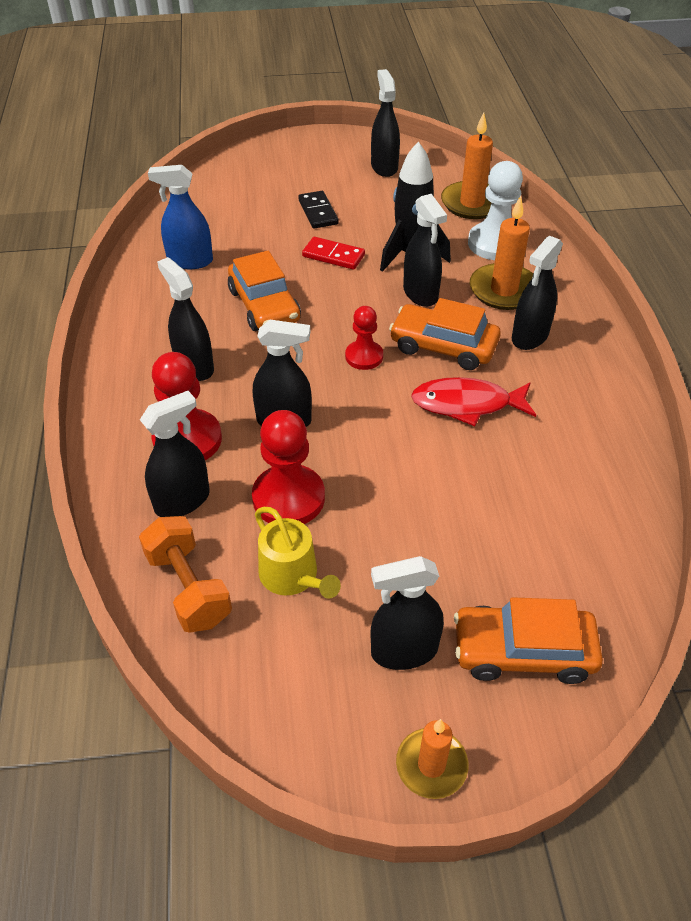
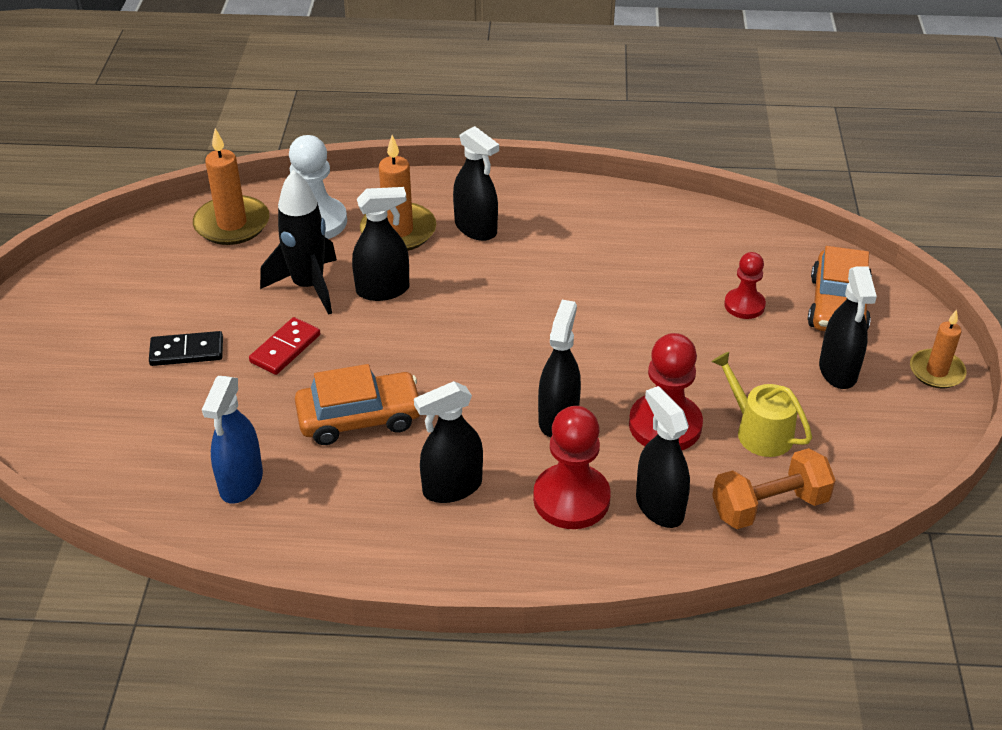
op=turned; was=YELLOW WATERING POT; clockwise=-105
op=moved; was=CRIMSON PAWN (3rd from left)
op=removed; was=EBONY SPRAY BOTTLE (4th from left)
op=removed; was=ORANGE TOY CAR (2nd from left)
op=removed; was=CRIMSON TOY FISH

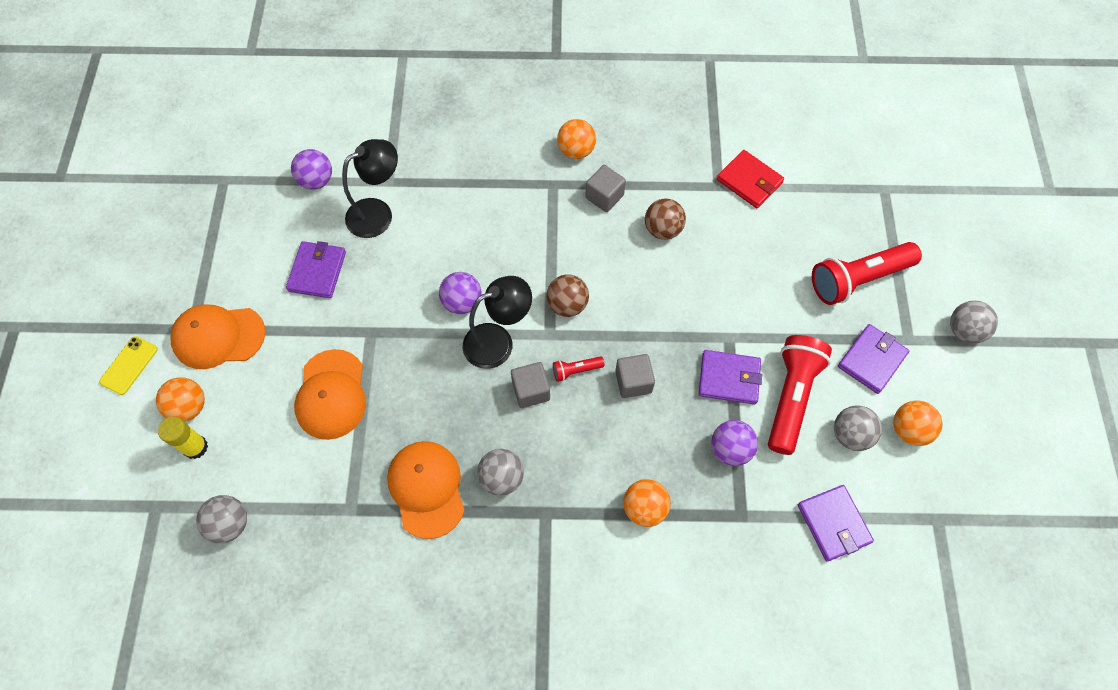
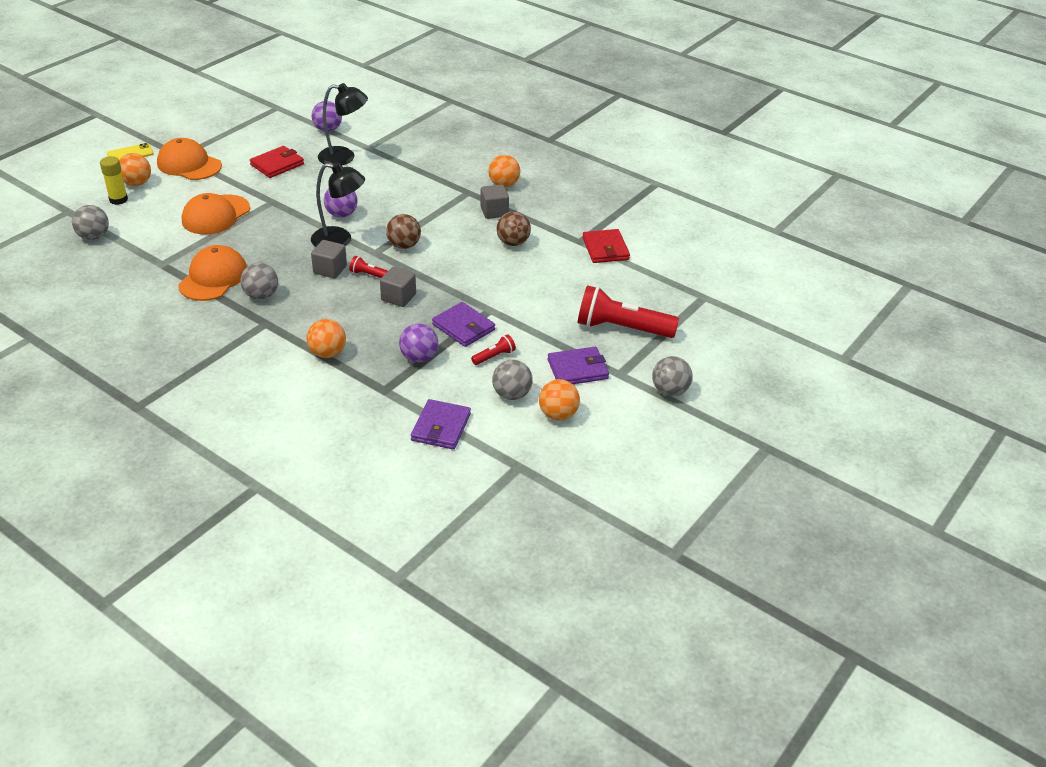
op=recoloured; was=PURPLE BILLFOLD (1st from left); now=CRIMSON BILLFOLD (1st from left)
op=resized; was=CRIMSON FLASHLIGHT (2nd from left); ratio=0.45

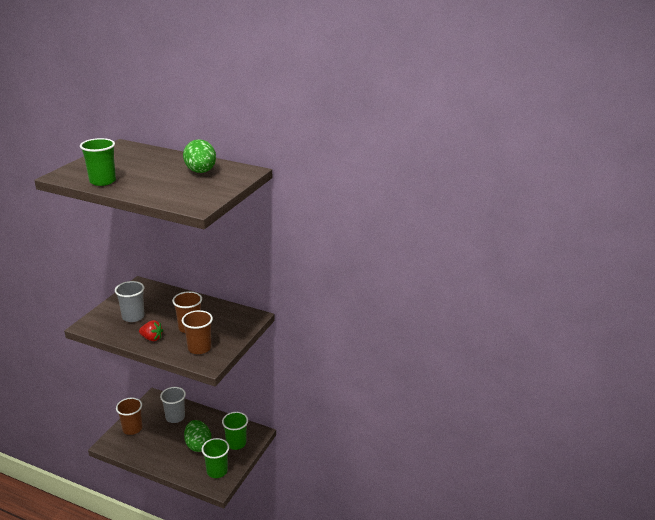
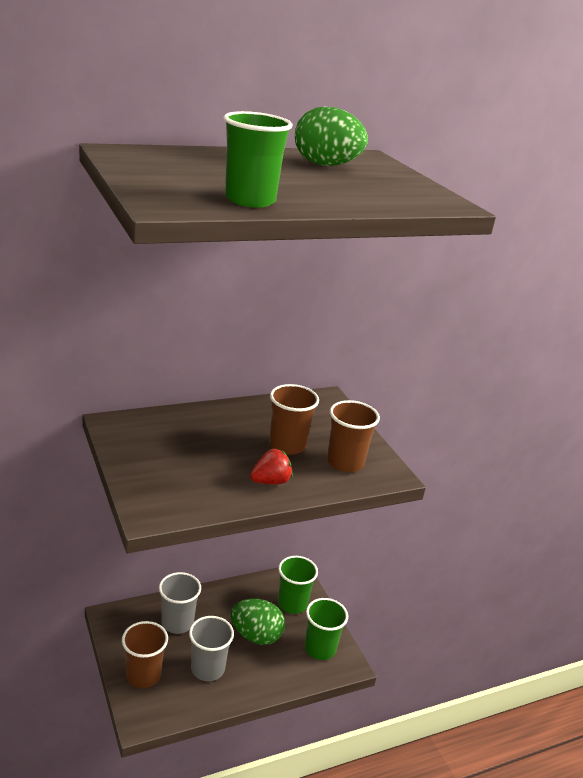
op=moved; was=GREY CUP (1st from left in the first image); now=GREY CUP (2nd from left)

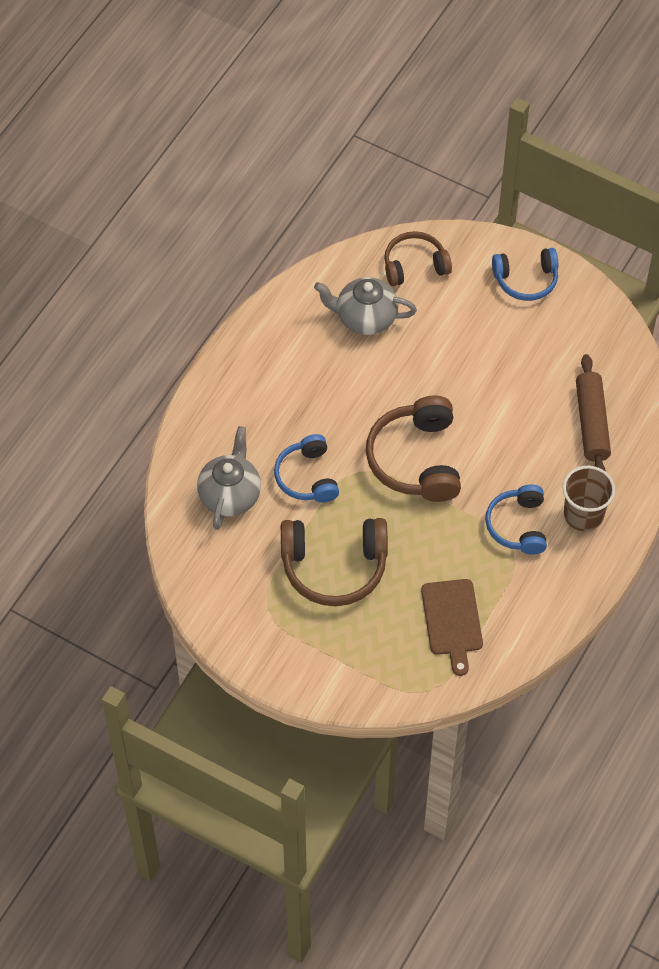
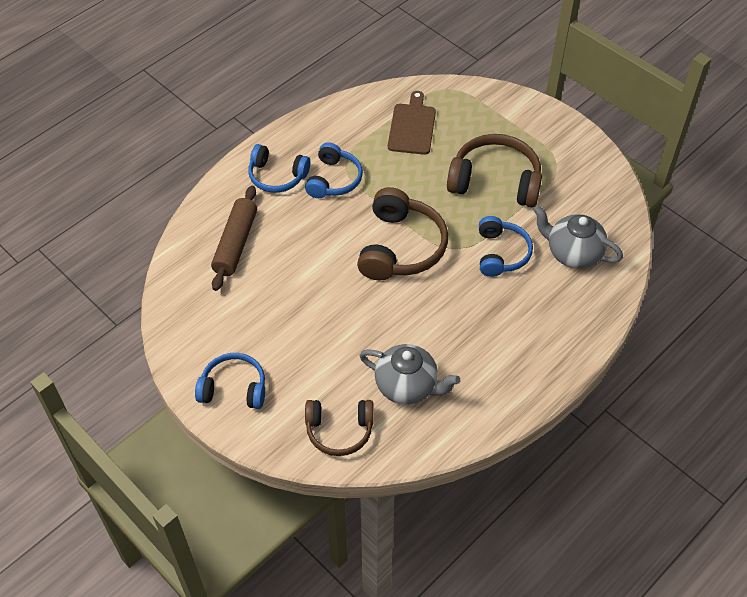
op=replaced; was=RUSSET CUP; now=COBALT HEADSET (2nd from left)
op=turned; was=GREY TEA POT (1st from left in the first image); clockwise=90

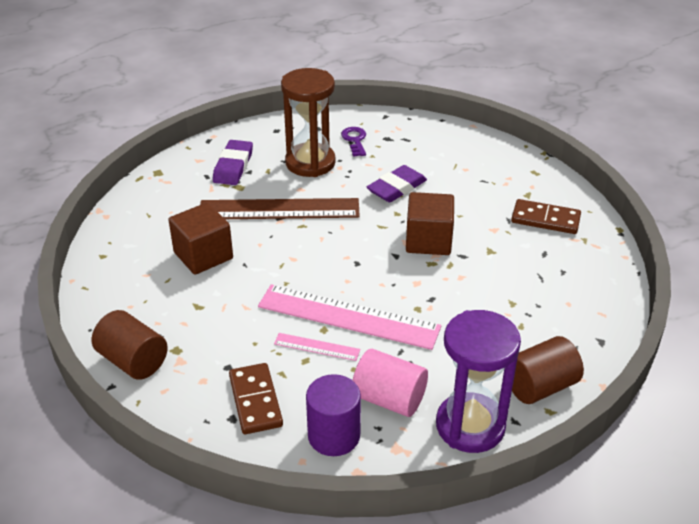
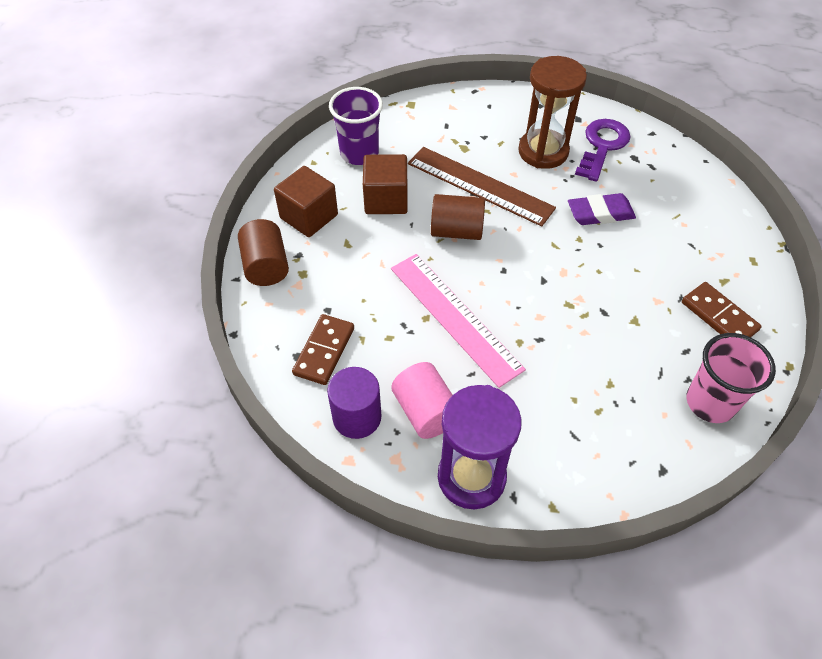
op=moved; was=RUSSET BLOCK (2nd from left in the first image); now=RUSSET BLOCK (1st from left)
op=added; now=PURPLE CUP
op=moved; was=RUSSET CYLINDER SHAPE (2nd from left)
op=resized; was=PURPLE KEY; ratio=1.72
op=added; now=PINK CUP
op=removed; was=PURPLE GUM ERASER (1st from left)
op=removed; was=PINK STRAIGHTEDGE (1st from left)

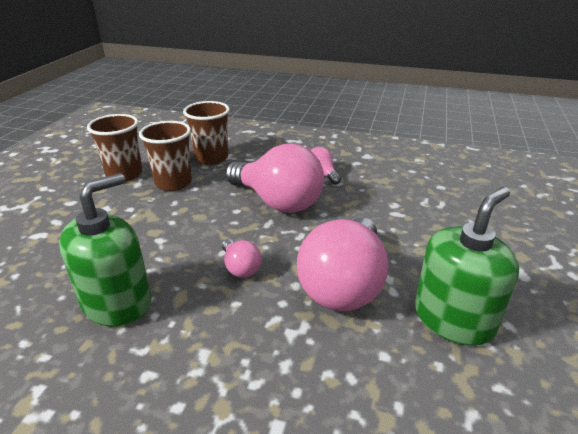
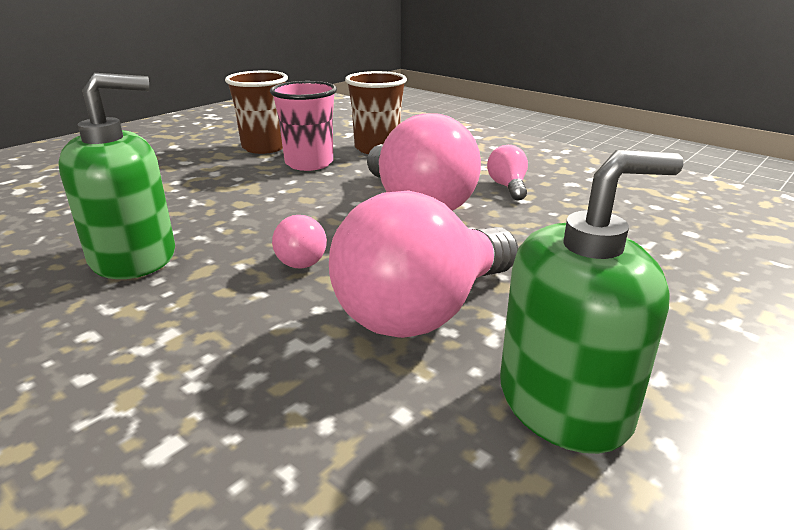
op=recoloured; was=RUSSET CUP (2nd from left); now=PINK CUP

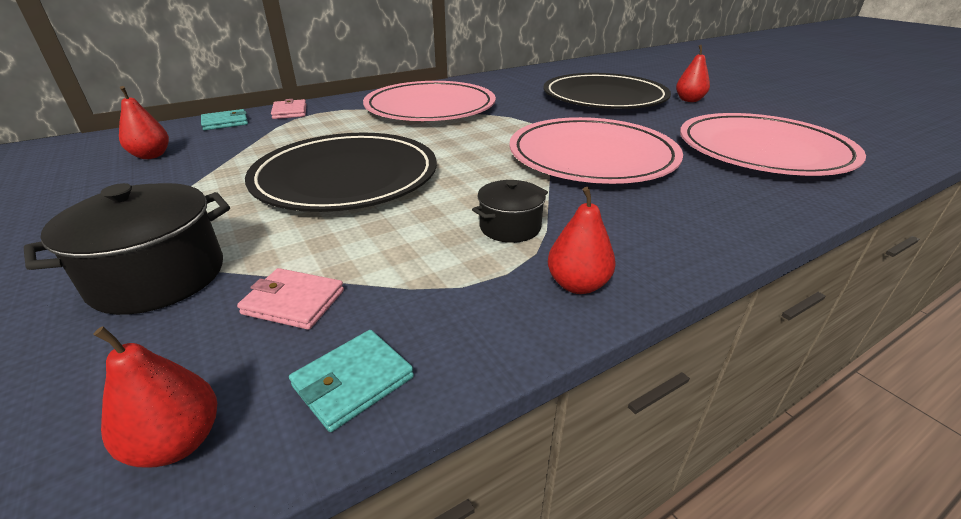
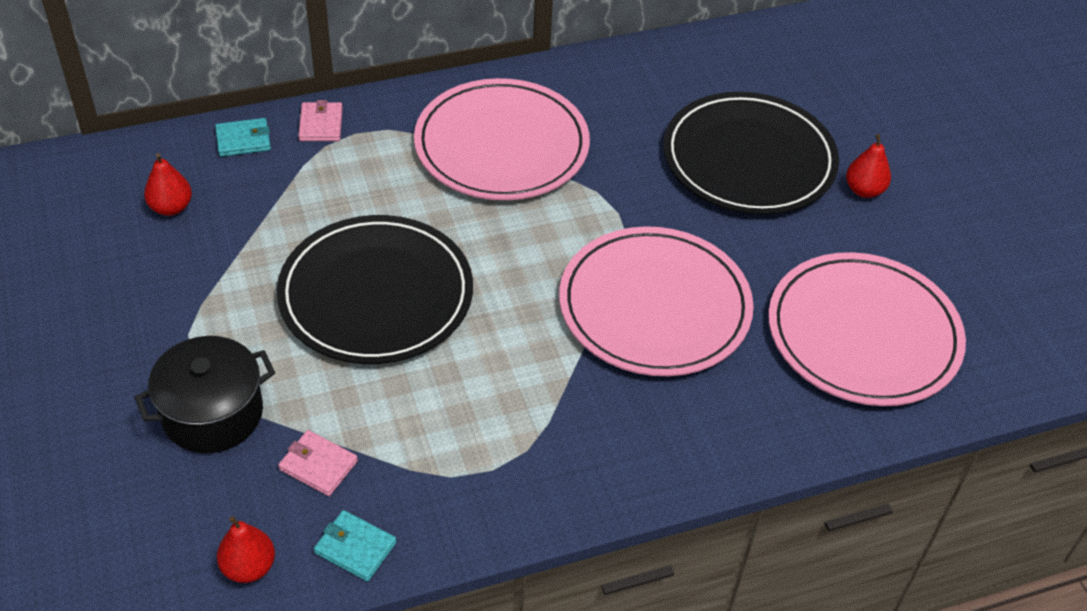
op=turned; was=TEAL BILLFOLD (2nd from left); clockwise=60
op=removed; was=EBONY STOCKPOT (2nd from left)
op=removed; was=CRIMSON PEAR FRUIT (3rd from left)

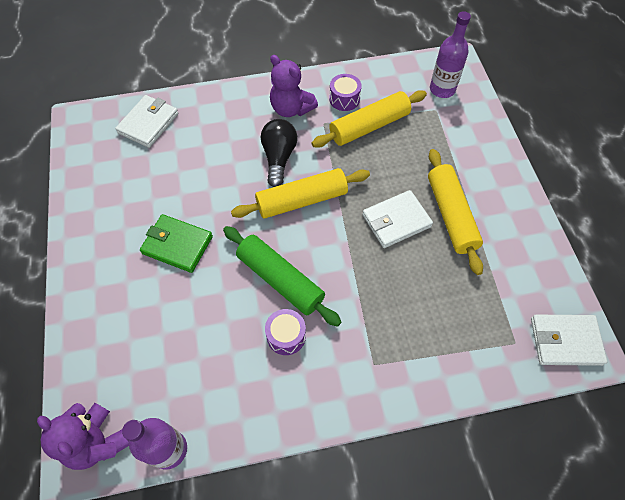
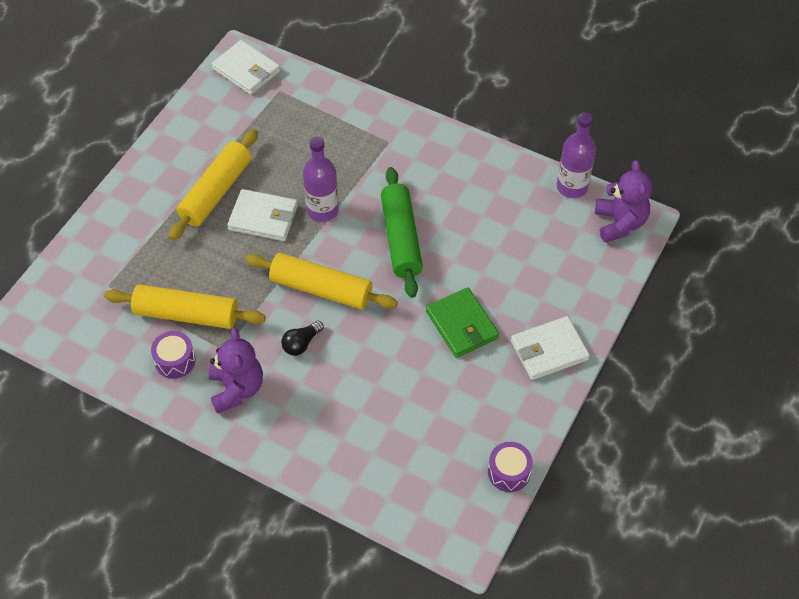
op=resized; was=EBONY LIGHT BULB; ratio=0.61
op=moved; was=PURPLE FLASK (2nd from left in the first image); now=PURPLE FLASK (1st from left)
op=moved; was=PURPLE DRUM (1st from left in the first image); now=PURPLE DRUM (2nd from left)
op=moved; was=SNOW-WHITE BILLFOLD (1st from left in the first image); now=SNOW-WHITE BILLFOLD (3rd from left)

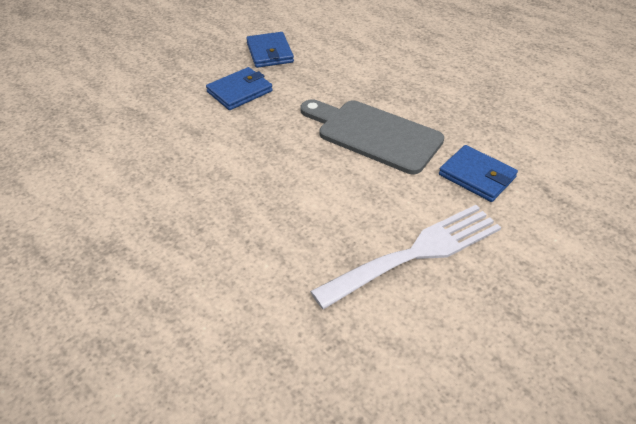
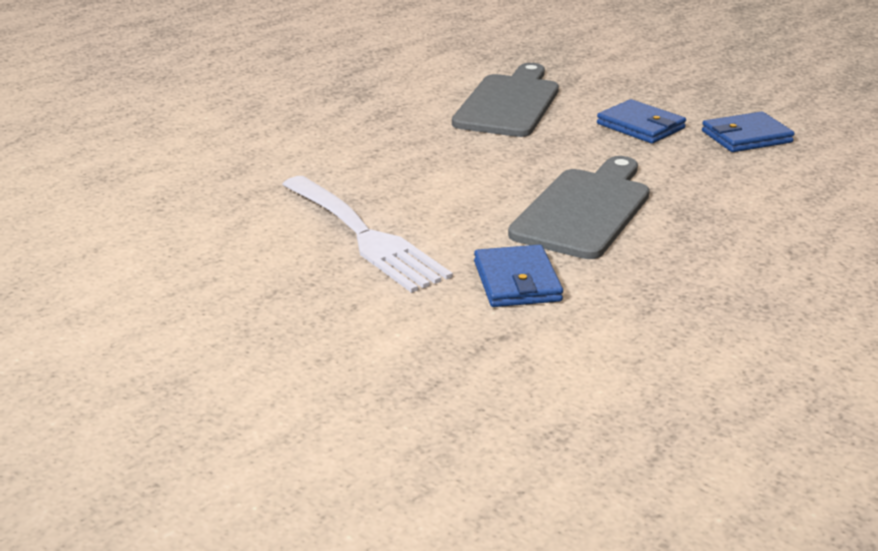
op=added; now=GREY CUTTING BOARD (1st from left)
op=turned; was=COBALT BILLFOLD (3rd from left in the first image); clockwise=-45

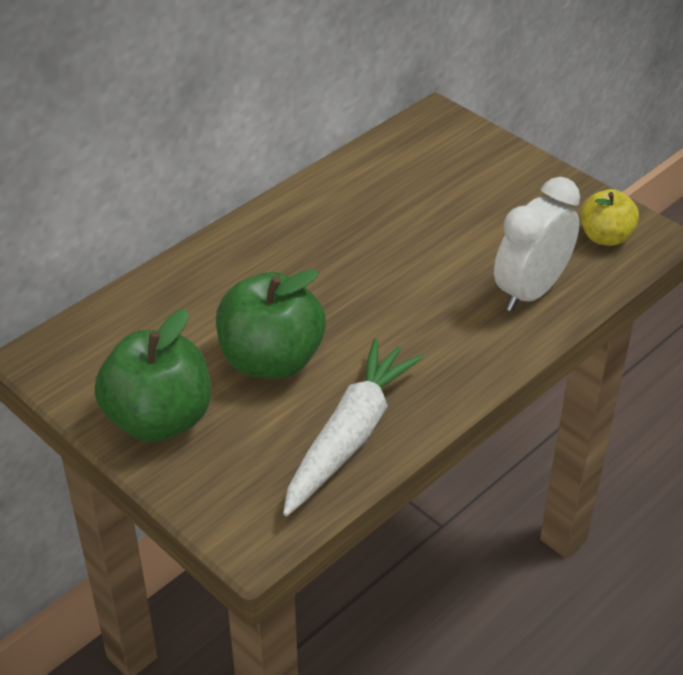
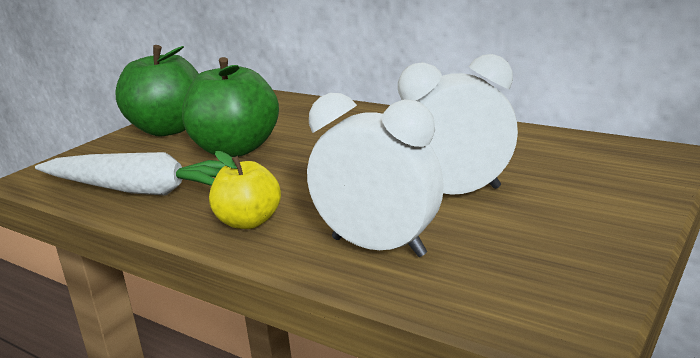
op=moved; was=YELLOW APPLE
op=added; now=SNOW-WHITE BEDSIDE CLOCK (2nd from left)

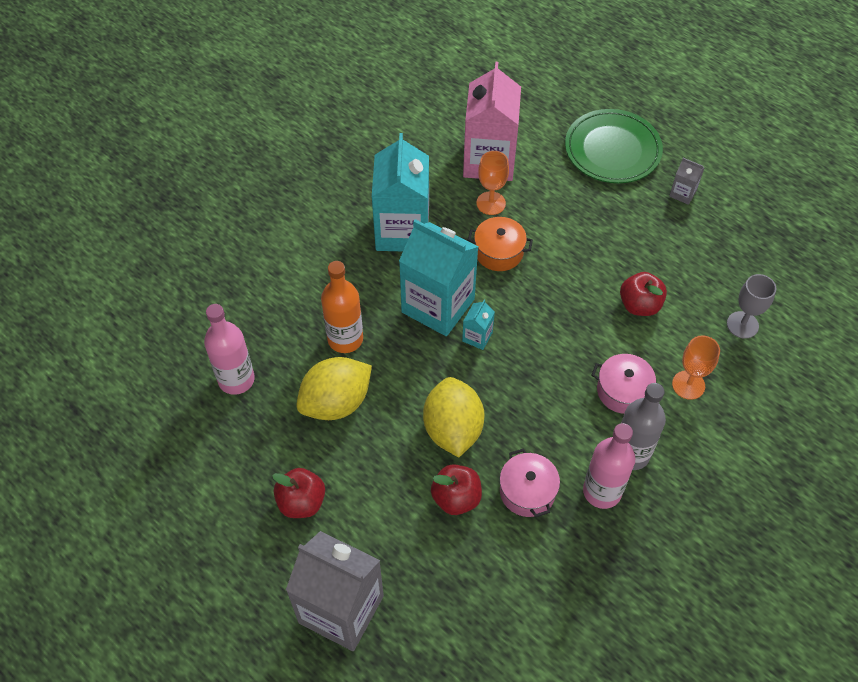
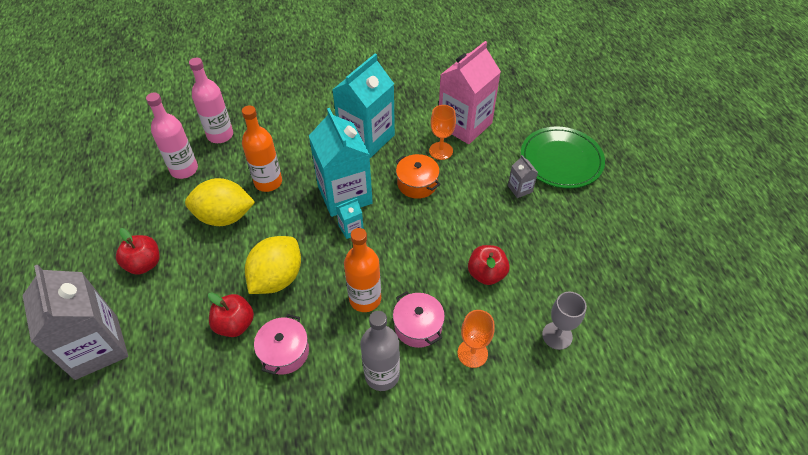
op=moved; was=PINK FLASK (2nd from left)
op=added; now=ORANGE FLASK (2nd from left)
op=moved; was=GREY MILK CARTON (2nd from left)

